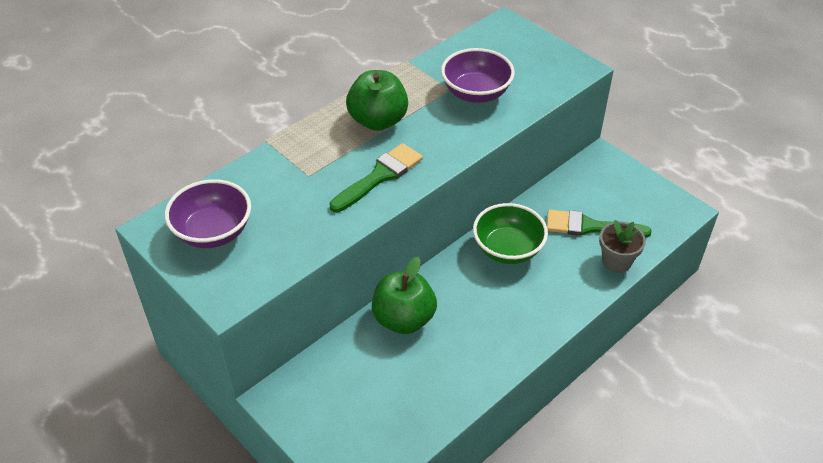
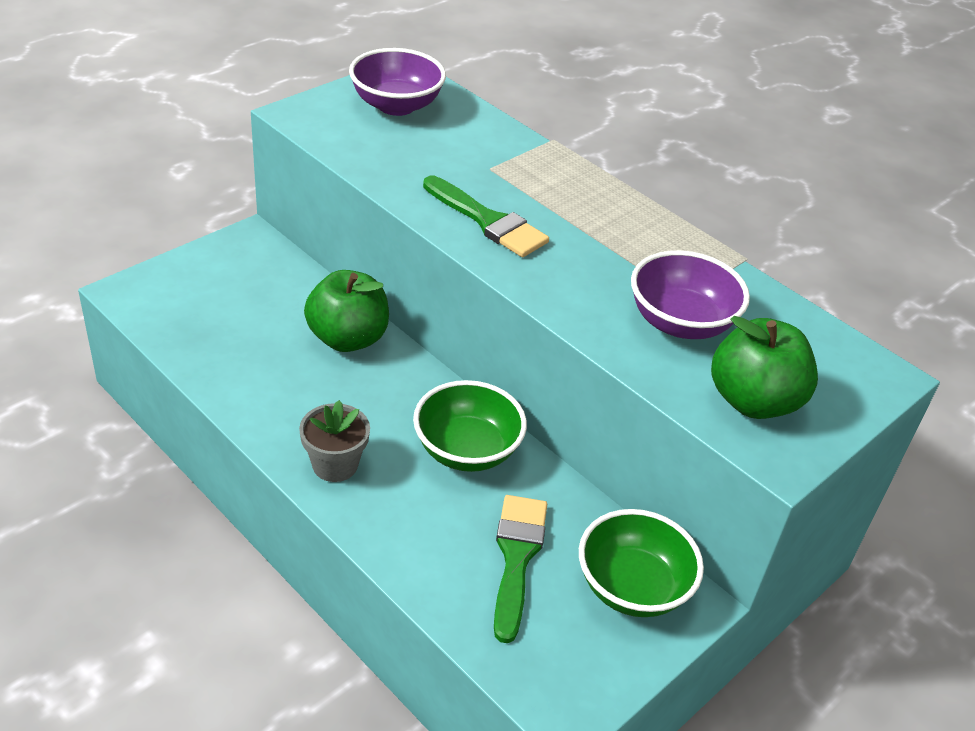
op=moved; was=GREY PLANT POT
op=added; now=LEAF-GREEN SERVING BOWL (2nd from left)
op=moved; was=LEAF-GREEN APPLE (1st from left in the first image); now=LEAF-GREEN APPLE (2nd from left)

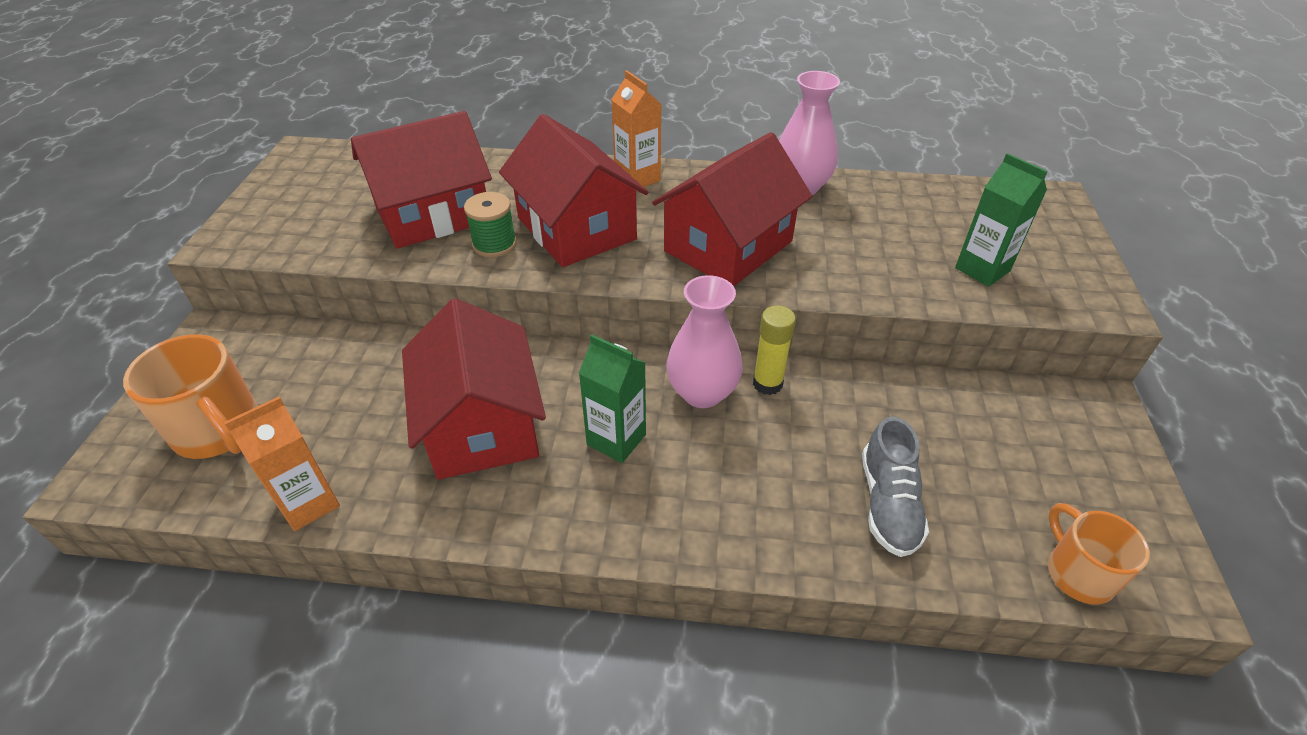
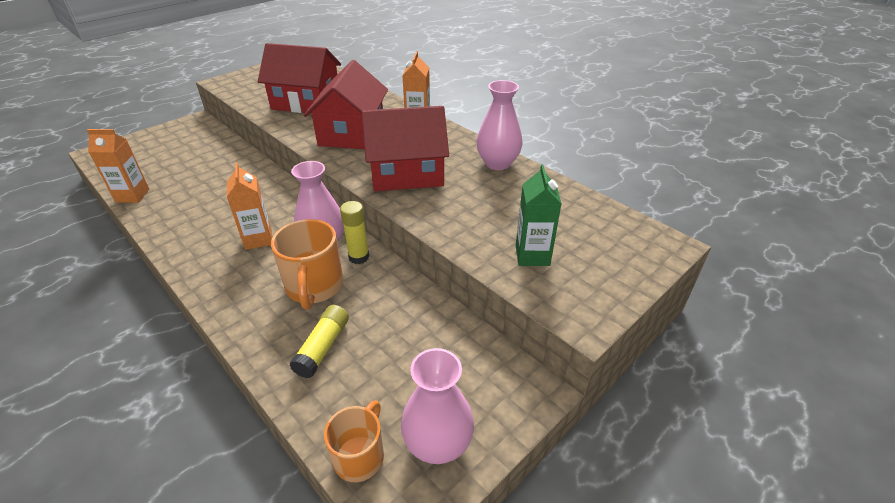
op=recoloured; was=LEAF-GREEN MILK CARTON (1st from left); now=ORANGE MILK CARTON (2nd from left)
op=moved; was=ORANGE TEA MUG (1st from left)
op=replaced; was=GREY SNEAKER; now=YELLOW STICK OF GLUE (1st from left)
op=added; now=PINK FLOWER VASE (2nd from left)
op=removed; was=CRIMSON HOUSE (2nd from left)
op=removed; was=LEAF-GREEN BOBBIN

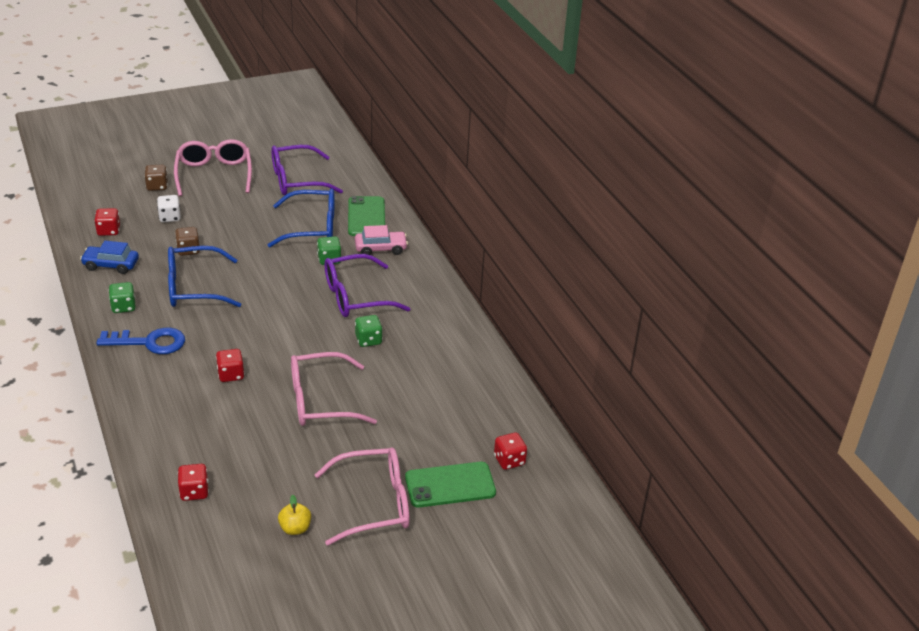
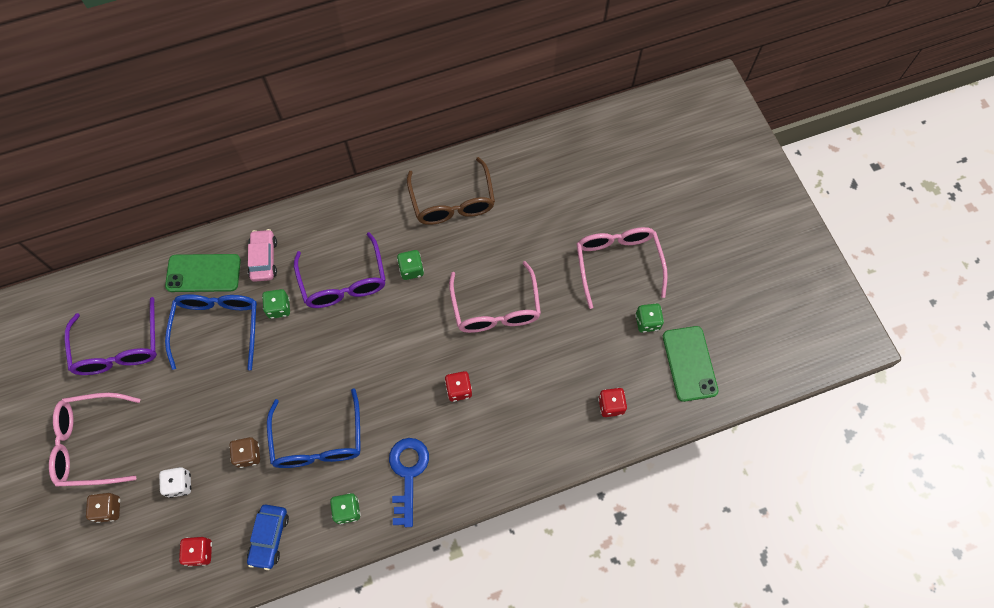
op=added; now=RUSSET EYEGLASSES
op=replaced; was=YELLOW APPLE; now=LEAF-GREEN DICE (4th from left)
op=moved; was=LEAF-GREEN PHONE (2nd from left)
op=removed; was=CRIMSON DICE (4th from left)

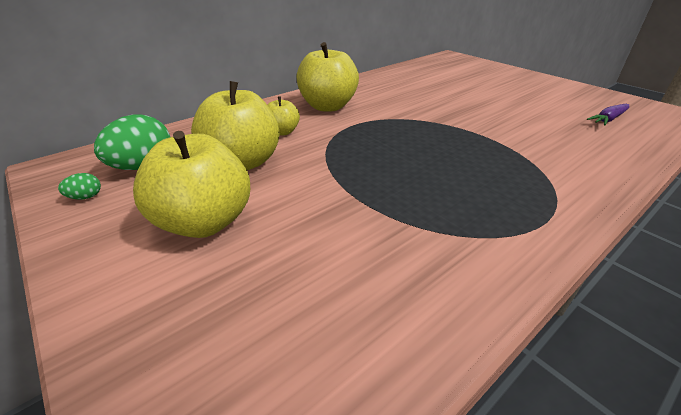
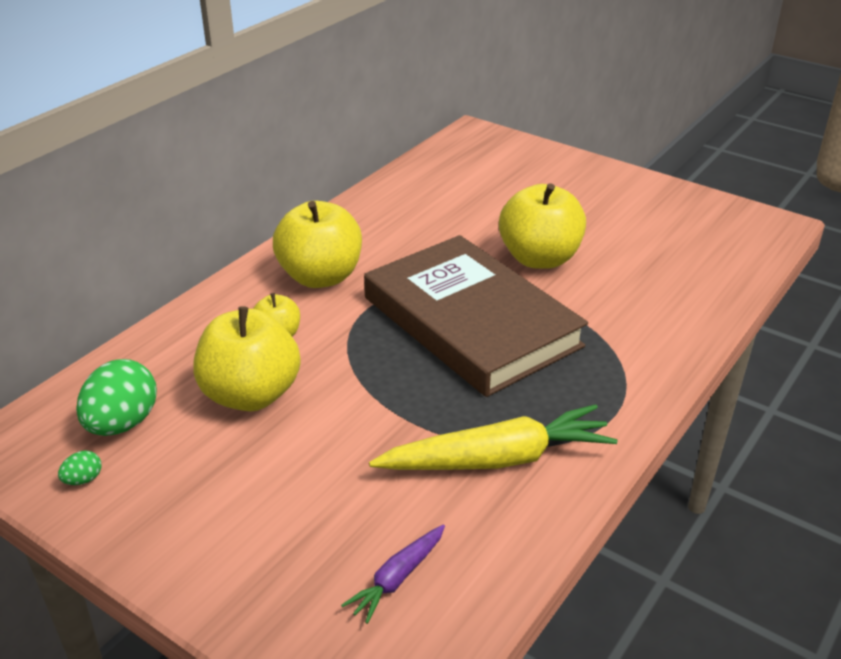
op=moved; was=PURPLE TOY CARROT
op=added; now=RUSSET BOOK
op=added; now=YELLOW TOY CARROT
op=moved; was=YELLOW APPLE (1st from left in the first image); now=YELLOW APPLE (4th from left)

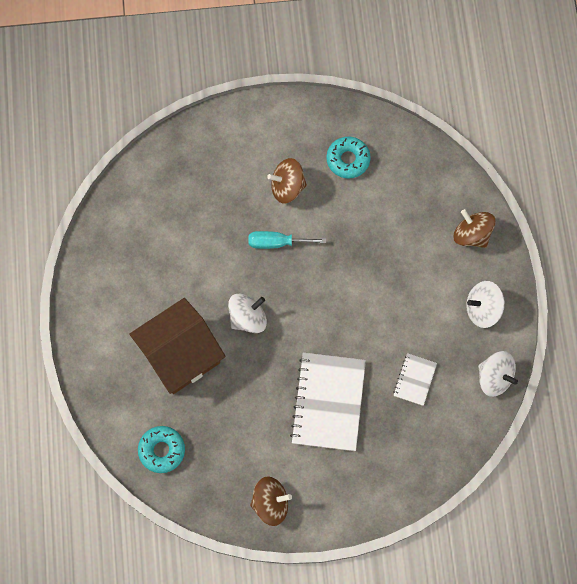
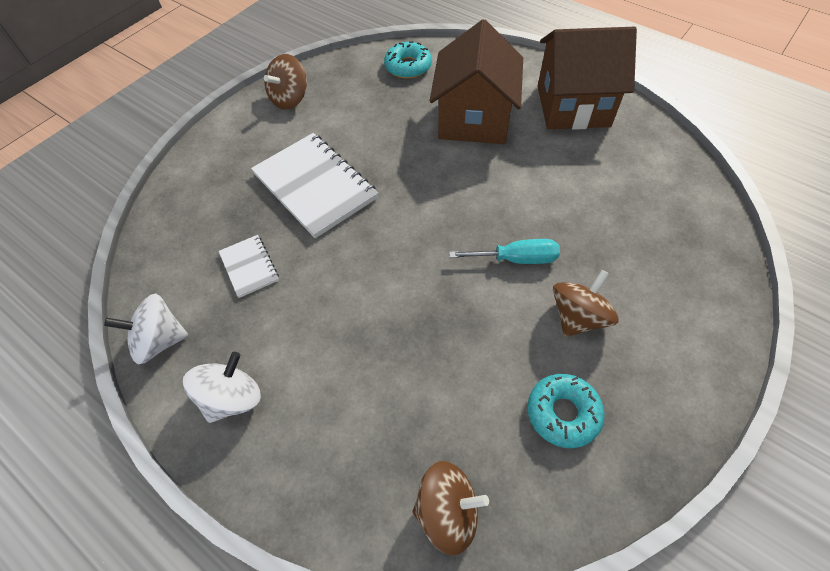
op=moved; was=RUSSET TOY TOP (3rd from left in the first image); now=RUSSET TOY TOP (2nd from left)
op=turned; was=TEAL HAND SCREWDRIVER; clockwise=45
op=added; now=RUSSET HOUSE (2nd from left)
op=removed; was=SNOW-WHITE TOY TOP (1st from left)

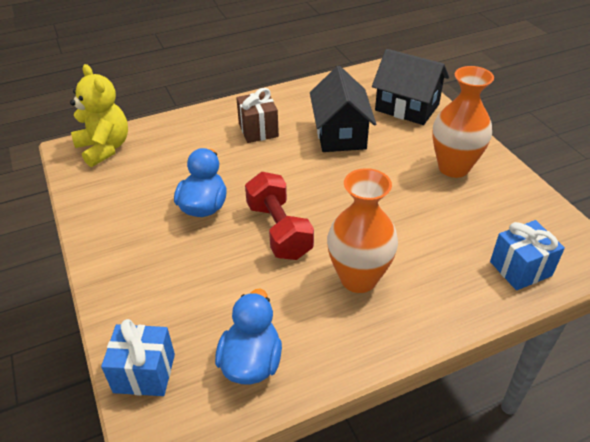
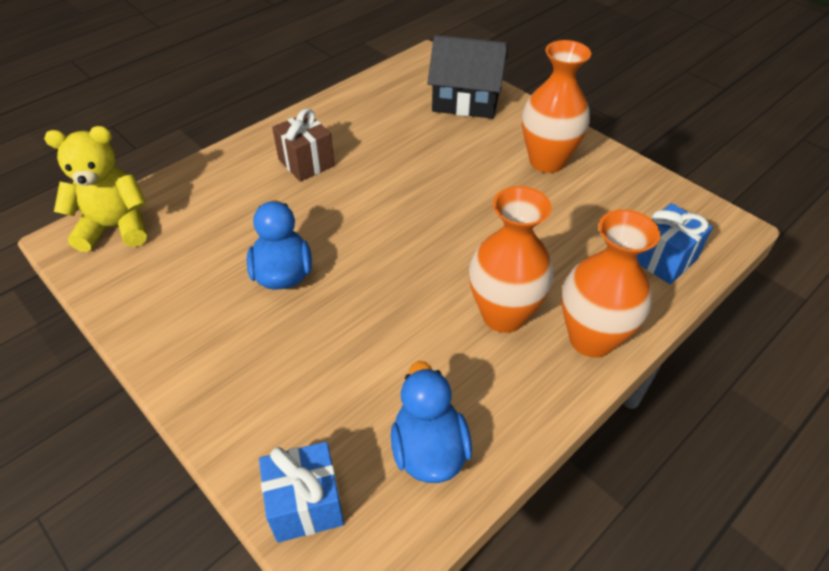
op=turned; was=YELLOW TEDDY BEAR; clockwise=-45
op=added; now=ORANGE FLOWER VASE (3rd from left)
op=removed; was=CRIMSON DUMBBELL
op=removed; was=EBONY HOUSE (1st from left)

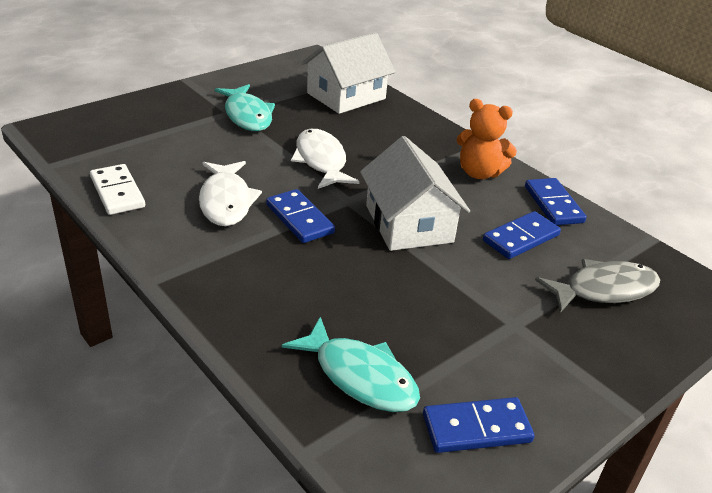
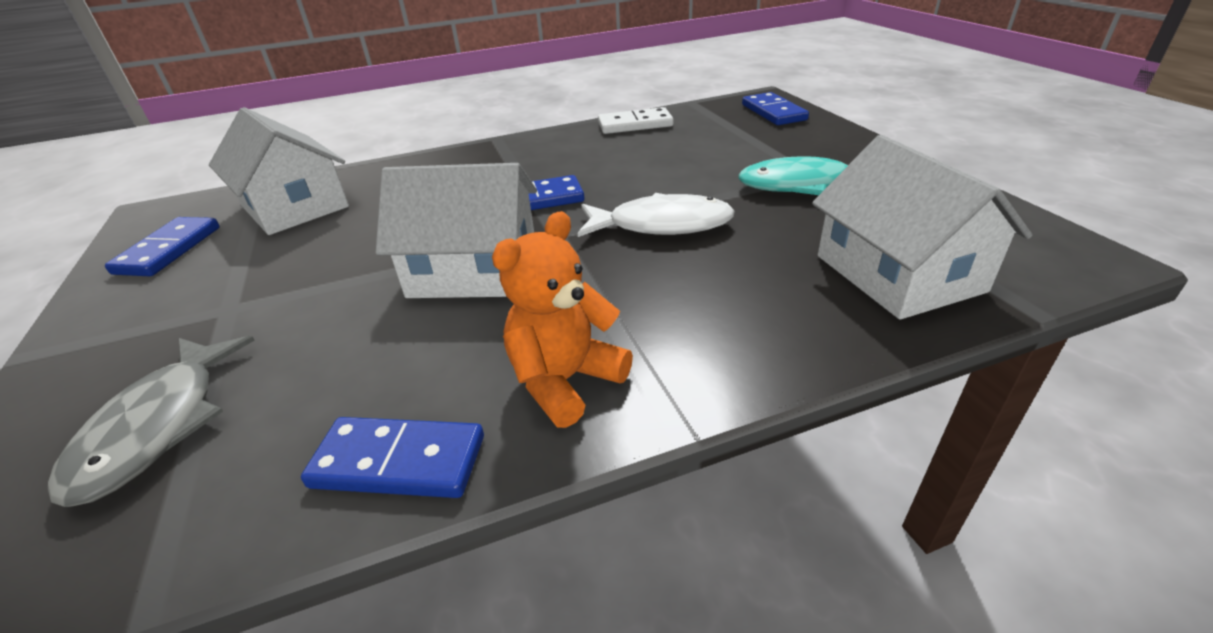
op=replaced; was=TEAL TOY FISH (2nd from left); now=SNOW-WHITE HOUSE (1st from left)
op=moved; was=COBALT DOMINO TILE (3rd from left in the first image); now=COBALT DOMINO TILE (4th from left)
op=removed; was=SNOW-WHITE TOY FISH (1st from left)

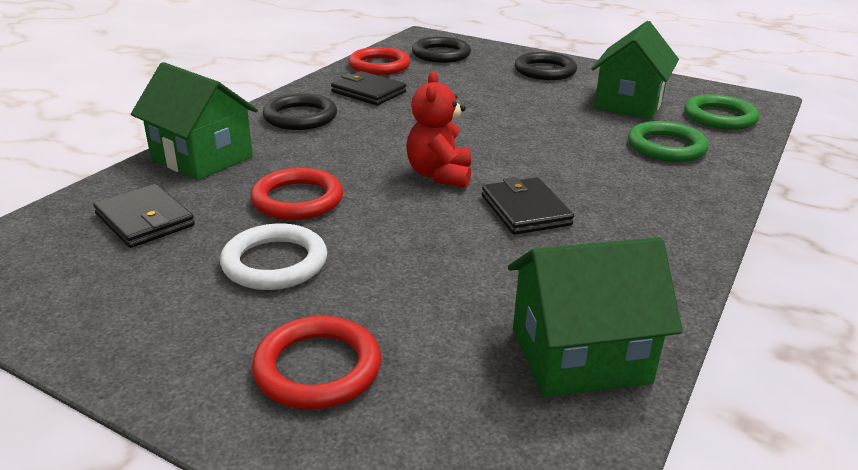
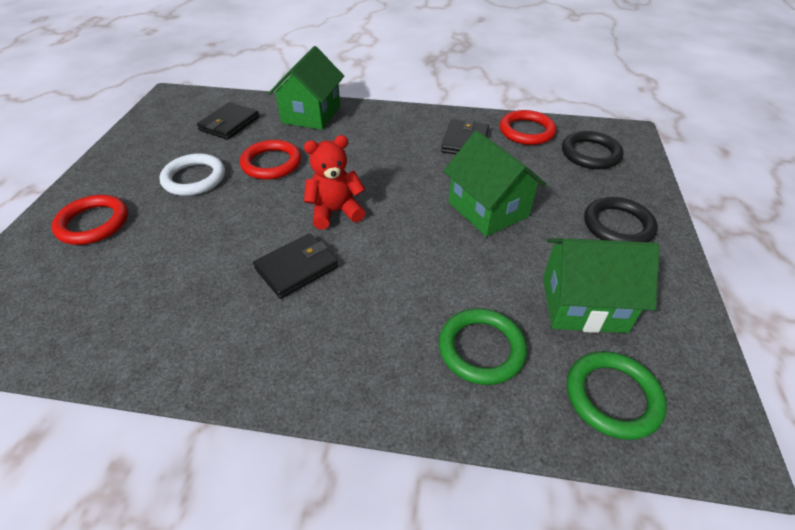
op=moved; was=LEAF-GREEN HOUSE (2nd from left)
op=removed; was=EBONY HOOP (1st from left)

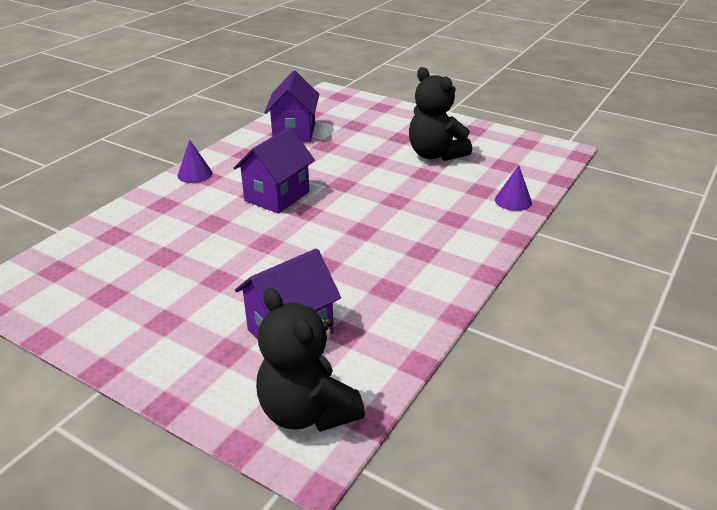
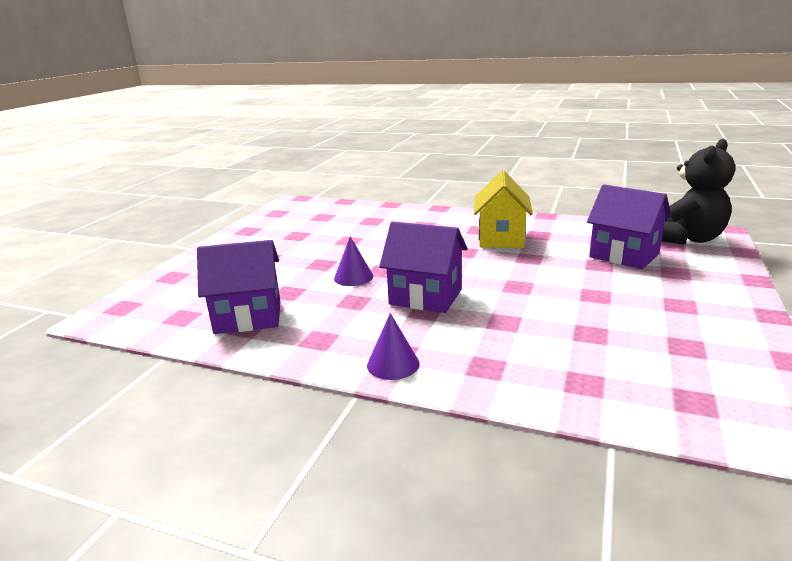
op=moved; was=PURPLE CONE (2nd from left in the first image); now=PURPLE CONE (1st from left)
op=added; now=YELLOW HOUSE
op=removed; was=EBONY TEDDY BEAR (2nd from left)

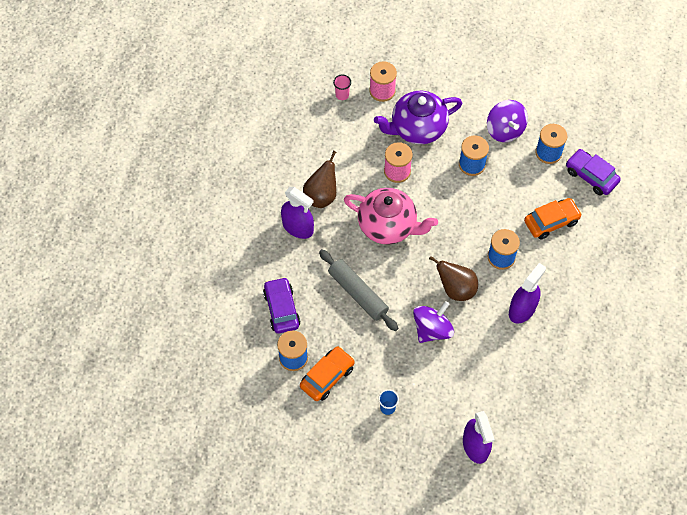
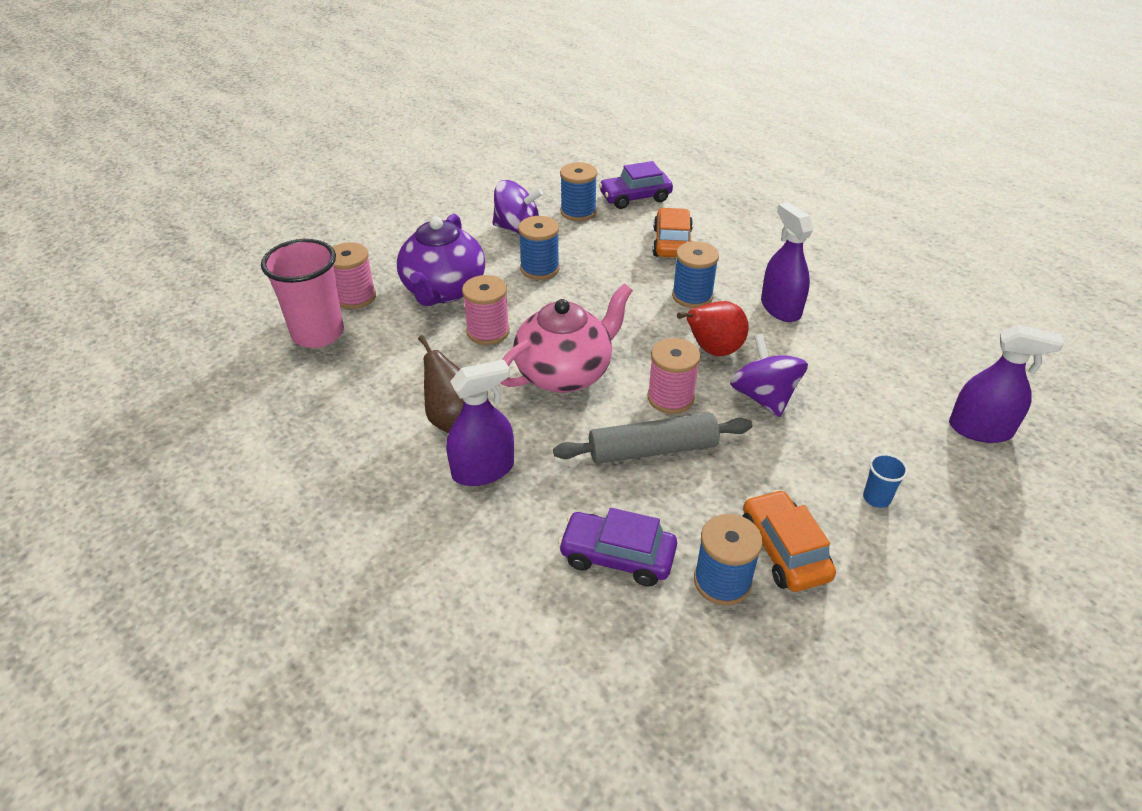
op=resized; was=PINK CUP; ratio=2.32
op=added; now=PINK BOBBIN (3rd from left)
op=recoloured; was=RUSSET PEAR FRUIT (2nd from left); now=CRIMSON PEAR FRUIT

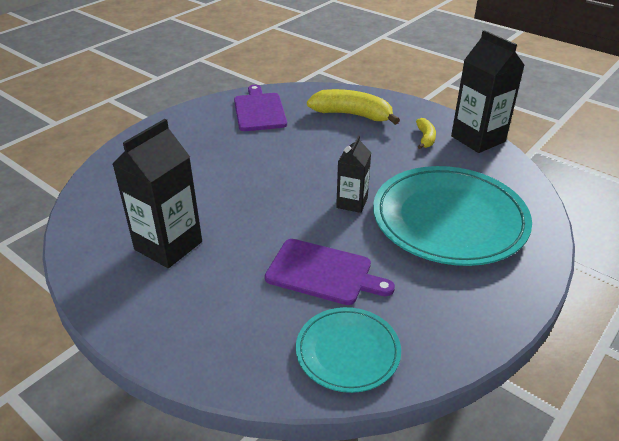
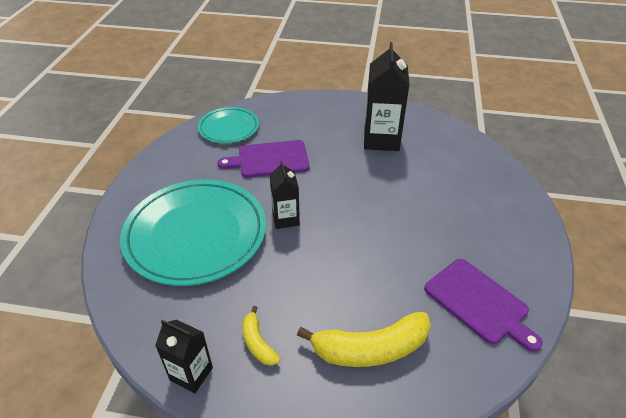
op=resized; was=EBONY MILK CARTON (3rd from left in the first image); ratio=0.58

